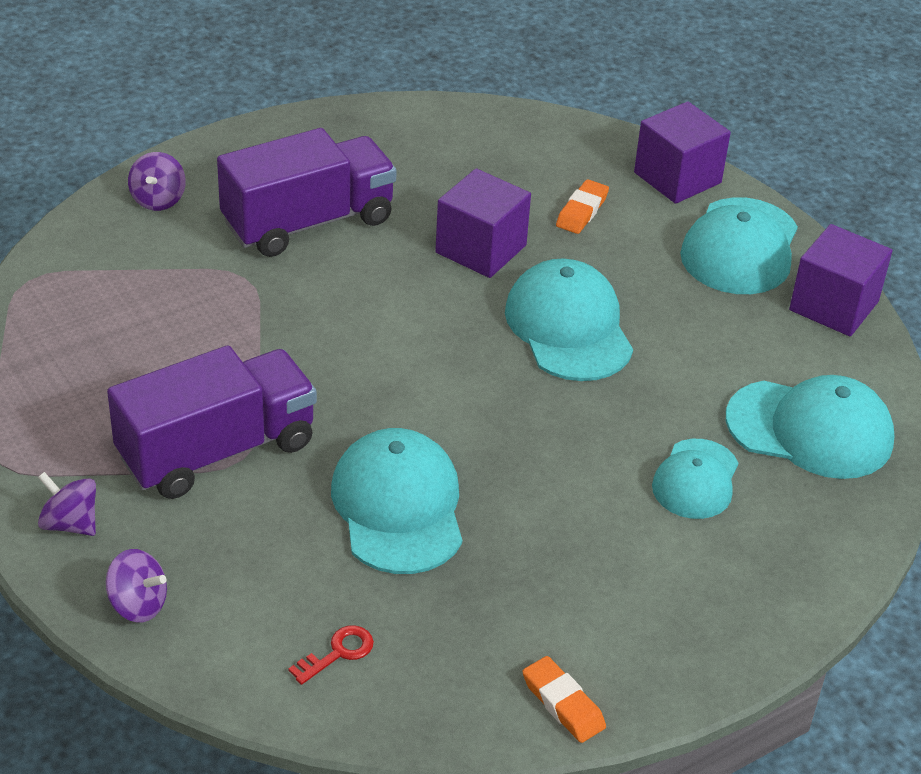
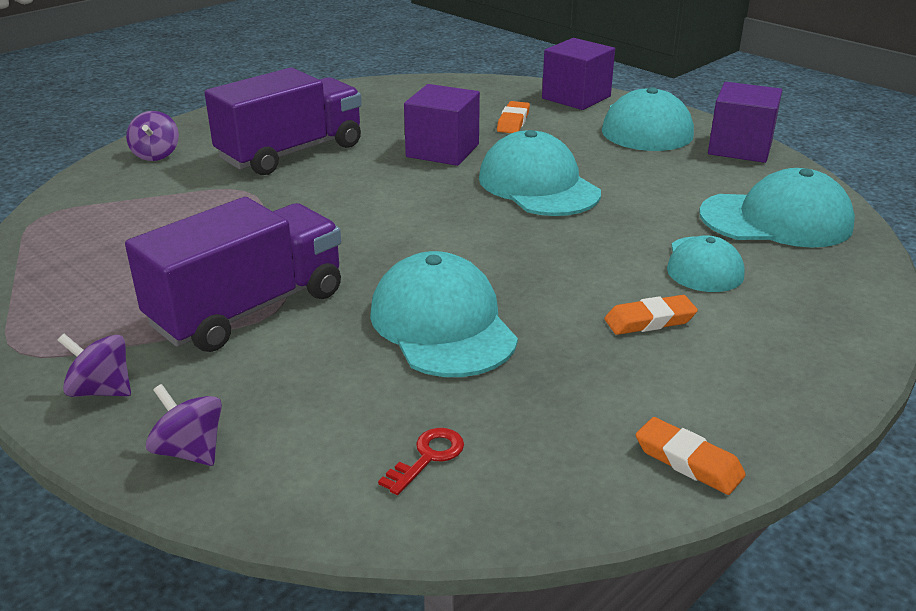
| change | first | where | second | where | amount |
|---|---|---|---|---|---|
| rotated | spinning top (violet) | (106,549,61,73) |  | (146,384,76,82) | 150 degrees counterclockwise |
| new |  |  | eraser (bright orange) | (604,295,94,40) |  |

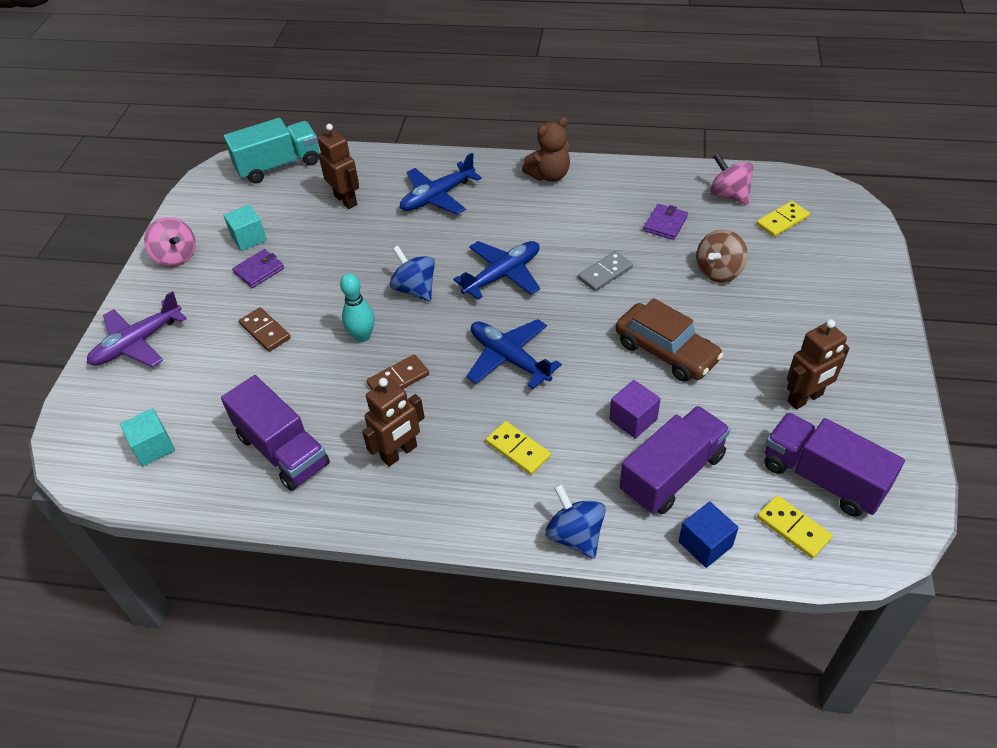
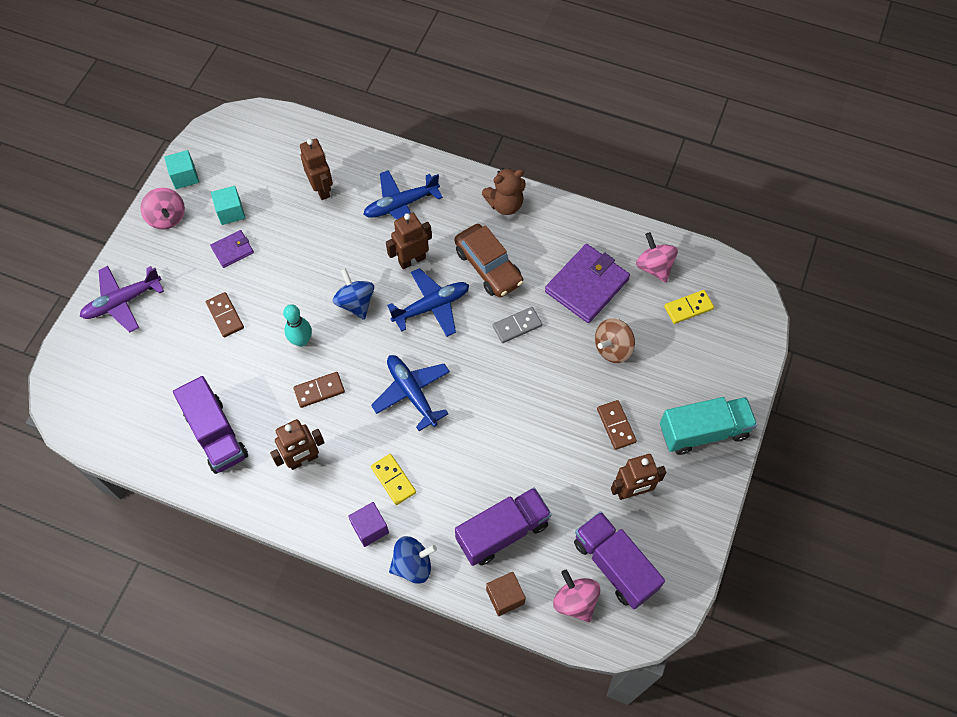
| change | first | where | second | where | amount |
|---|---|---|---|---|---|
| shifted | cube (teal) | (120,408,55,58) |  | (164,150,35,39) |  |
| shifted | lorry (teal) | (224,118,95,66) |  | (660,397,97,58) |  |
| rotated | spinning top (blue) | (545,484,61,75) |  | (389,536,48,48) | 90 degrees clockwise |
| shifted | cube (violet) | (609,380,52,59) |  | (348,502,41,45) |  |
| shifted | toy car (brown) | (616,298,107,84) |  | (455,224,69,73) |  |
| scaled | wallet (violet) | (643,204,45,36) |  | (545,244,85,79) | x1.93 |
| repainted | cube (blue) | (679,501,60,67) | cube (brown) | (486,572,40,44) |  |
| swapped | domino piece (golden) | (757,495,76,63) | spinning top (rose-pink) | (553,570,47,53) |  |
| new |  |  | robot figure (brown) | (386,212,46,57) |  |
| new |  |  | domino piece (brown) | (597,400,40,50) |  |

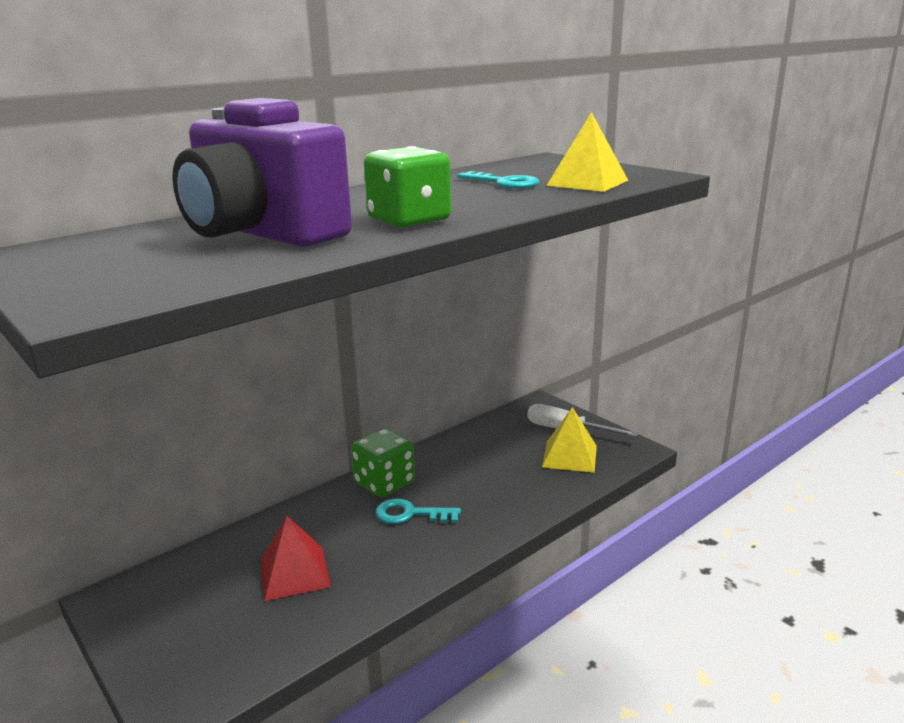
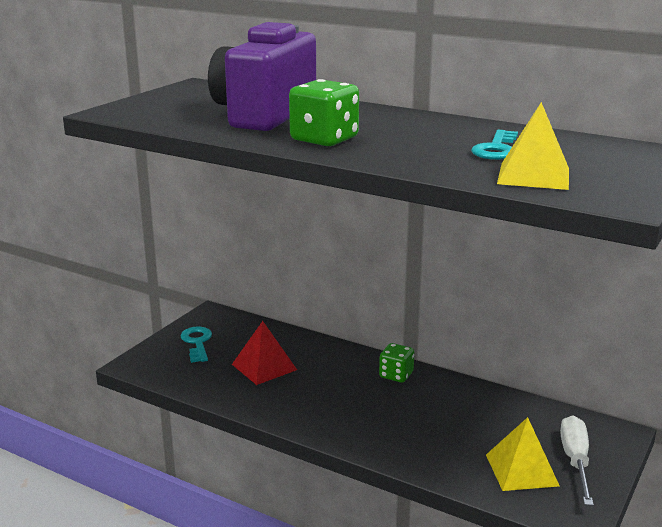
| change | first | where | second | where | amount |
|---|---|---|---|---|---|
| scaled | die (green) | (351,428,64,69) |  | (379,343,35,40) | x0.65 |
| shifted | latchkey (teal) | (375,499,86,25) |  | (181,326,31,37) |  |

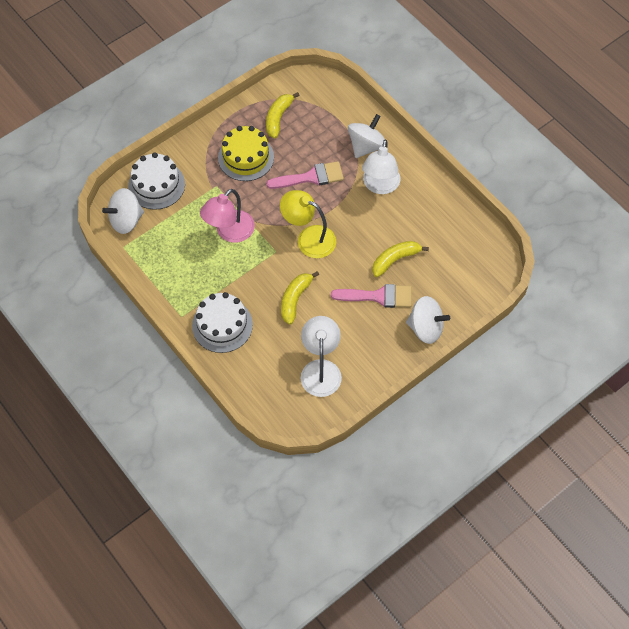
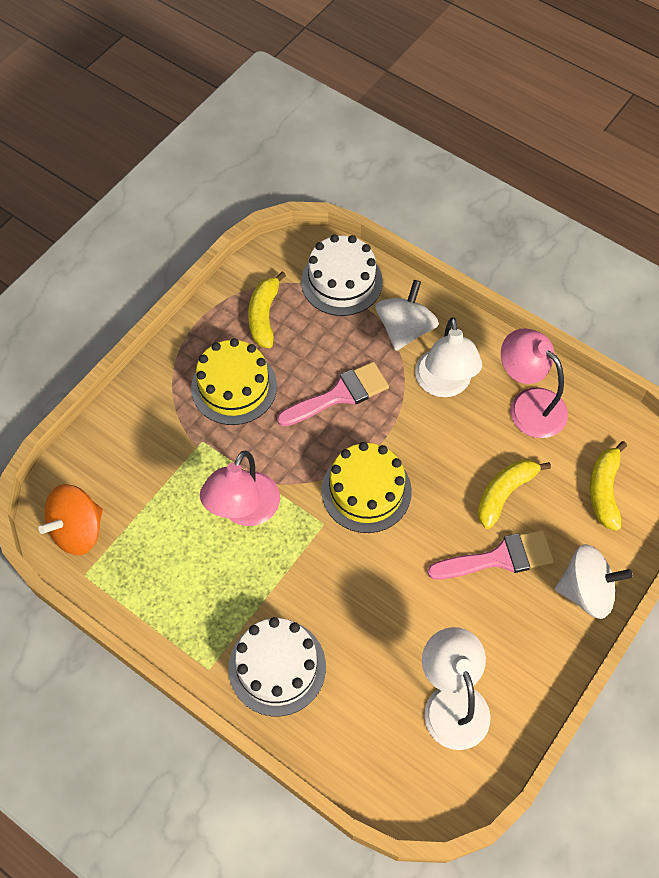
| change | first | where | second | where | amount |
|---|---|---|---|---|---|
| repainted | spinning top (white) | (102,188,42,46) | spinning top (bright orange) | (38,484,65,71) |  |
| shifted | cake (white) | (128,152,57,58) |  | (301,234,81,82) |  |
| swapped | reading lamp (golden) | (280,190,56,68) | cake (golden) | (321,442,91,91) |  |
| shifted | banana (golden) | (281,271,38,54) |  | (590,441,37,90) |  |
| new |  |  | reading lamp (rose-pink) | (501,328,67,110) |  |

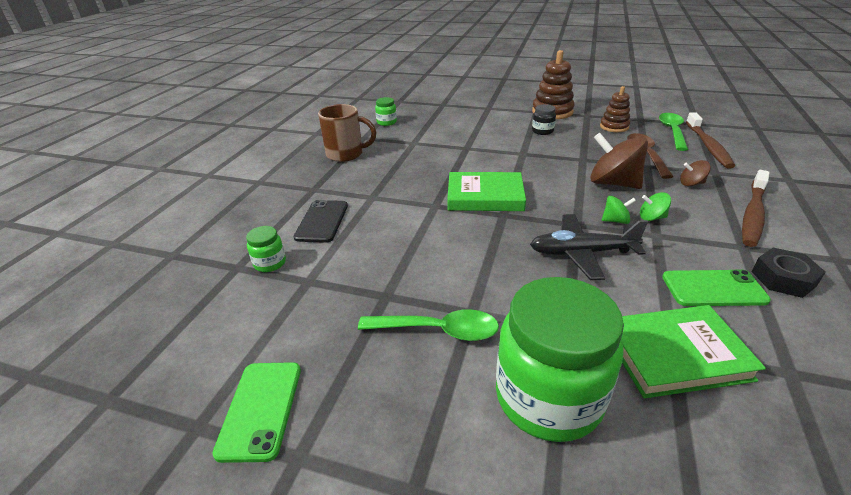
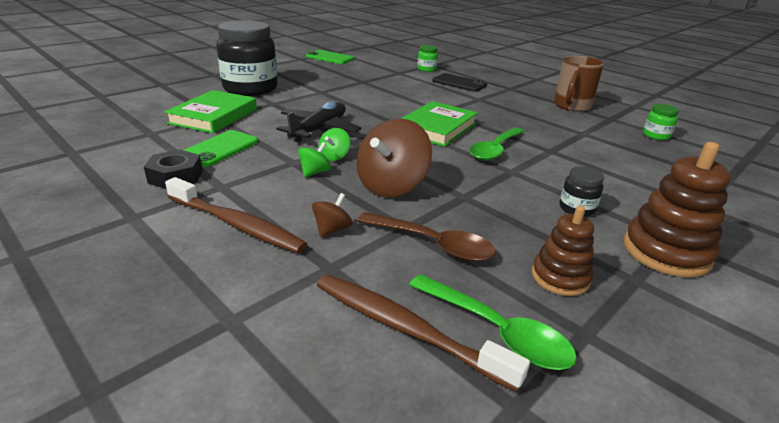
| change | first | where | second | where | amount |
|---|---|---|---|---|---|
| shifted | teaspoon (green) | (358,309,141,32) |  | (469,127,55,34) |  |
| repainted | jar (green) | (496,277,128,165) | jar (jet-black) | (216,20,62,76) |  |
| rotated | spinning top (brown) | (590,133,58,56) |  | (357,119,75,78) | 150 degrees clockwise |
| rotated | dental brush (brown) | (742,170,27,77) |  | (165,177,142,76) | 150 degrees clockwise |

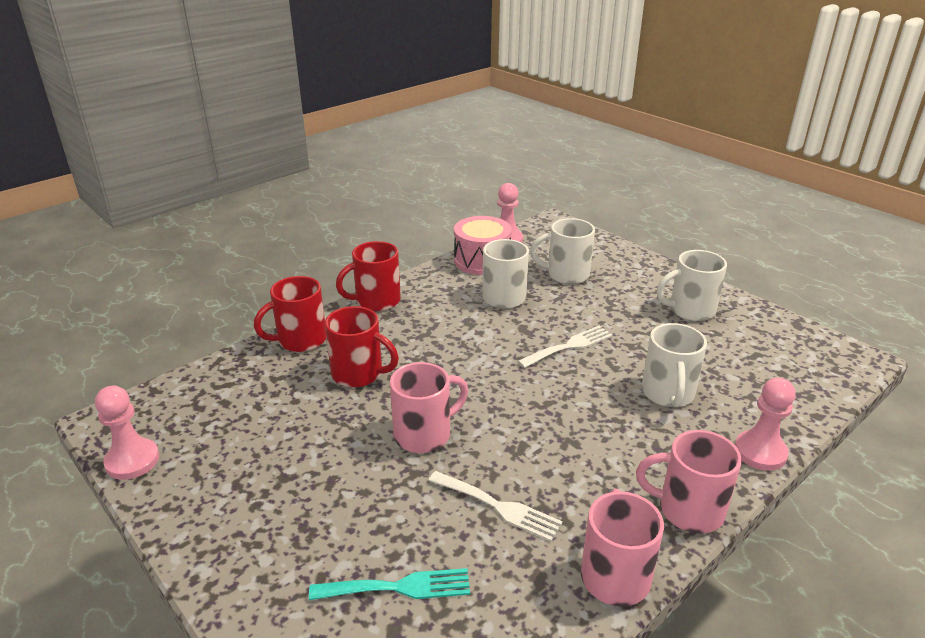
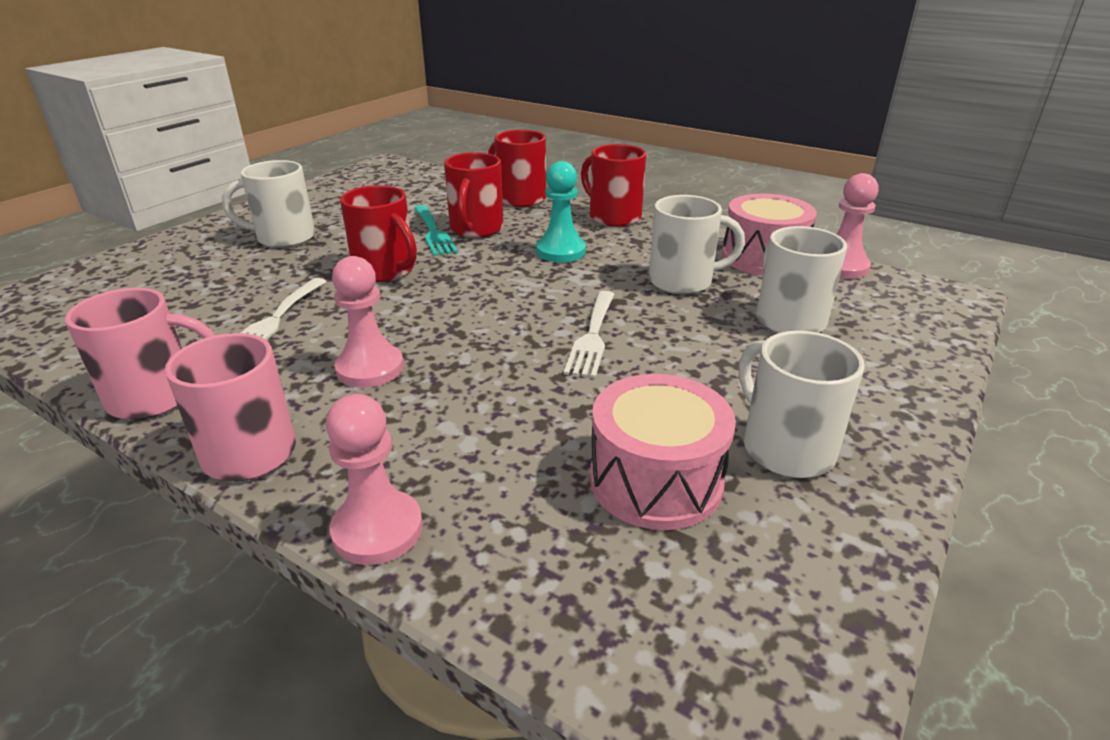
| change | first | where | second | where | amount |
|---|---|---|---|---|---|
| shifted | pawn (rose-pink) | (95,386,64,94) |  | (332,256,72,132) |  |
| shifted | dinner fork (teal) | (309,568,161,32) |  | (414,205,44,51) |  |
| repainted | tea mug (rose-pink) | (390,362,78,91) | tea mug (scarlet) | (340,185,77,97) |  |
| rotated | dinner fork (white) | (517,325,96,43) |  | (564,291,51,87) | 60 degrees clockwise |
| shifted | tea mug (white) | (642,323,65,84) |  | (222,160,93,88) |  |
| new |  |  | pawn (teal) | (536,161,50,101) |  |
| new |  |  | toy drum (rose-pink) | (590,374,146,156) |  |

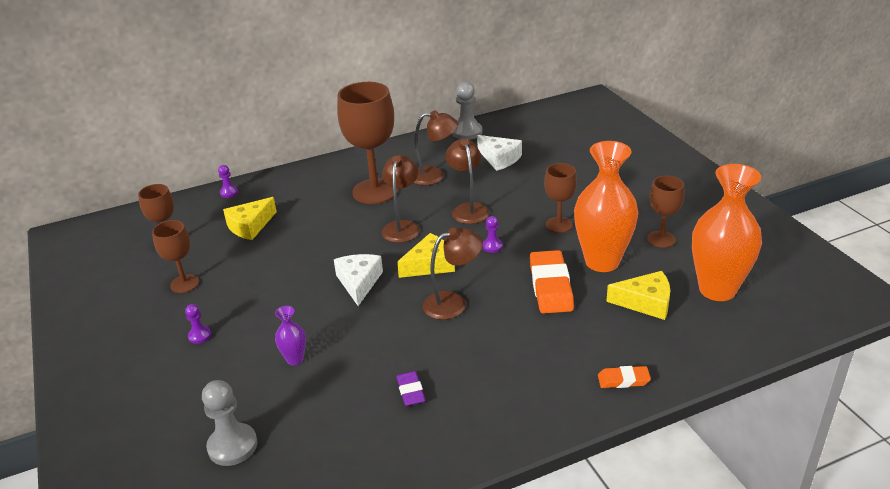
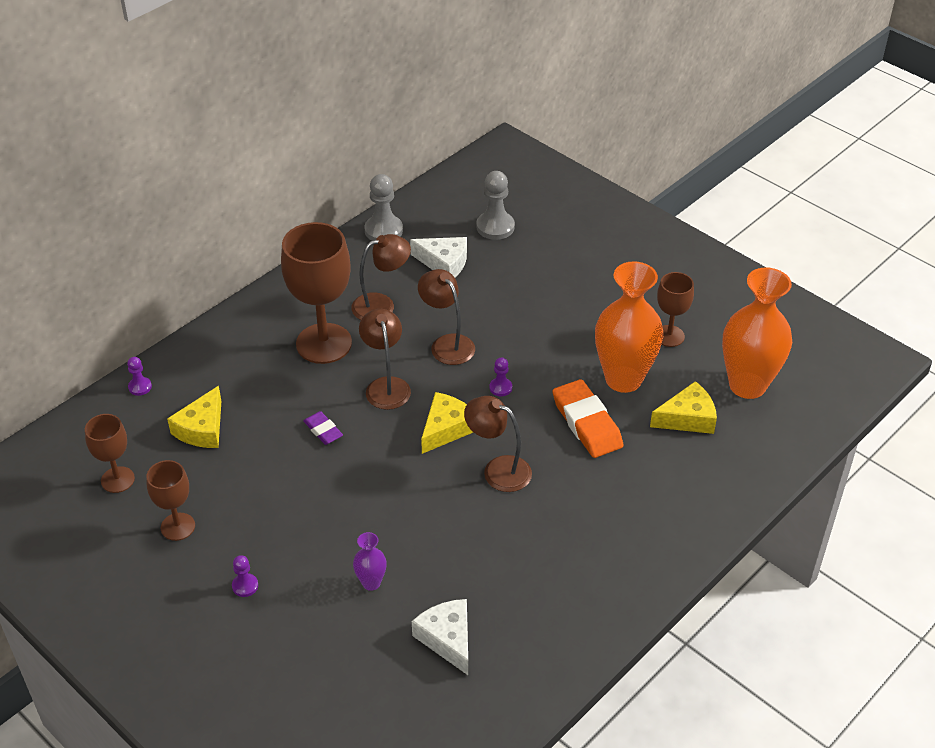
| change | first | where | second | where | amount |
|---|---|---|---|---|---|
| shifted | pawn (grey) | (202,380,56,86) |  | (476,171,39,69) |  |
| shifted | cheese wedge (white) | (334,254,49,52) |  | (412,599,56,76) |  |
| shifted | eraser (violet) | (396,371,30,35) |  | (303,411,40,34) |  |
| rotated | reading lamp (brown) | (423,228,60,92) |  | (464,396,68,96) | 105 degrees counterclockwise |
| gone | chalice (brown) | (544,163,33,70) |  |  |  |
| gone | eraser (bright orange) | (598,366,53,22) |  |  |  |

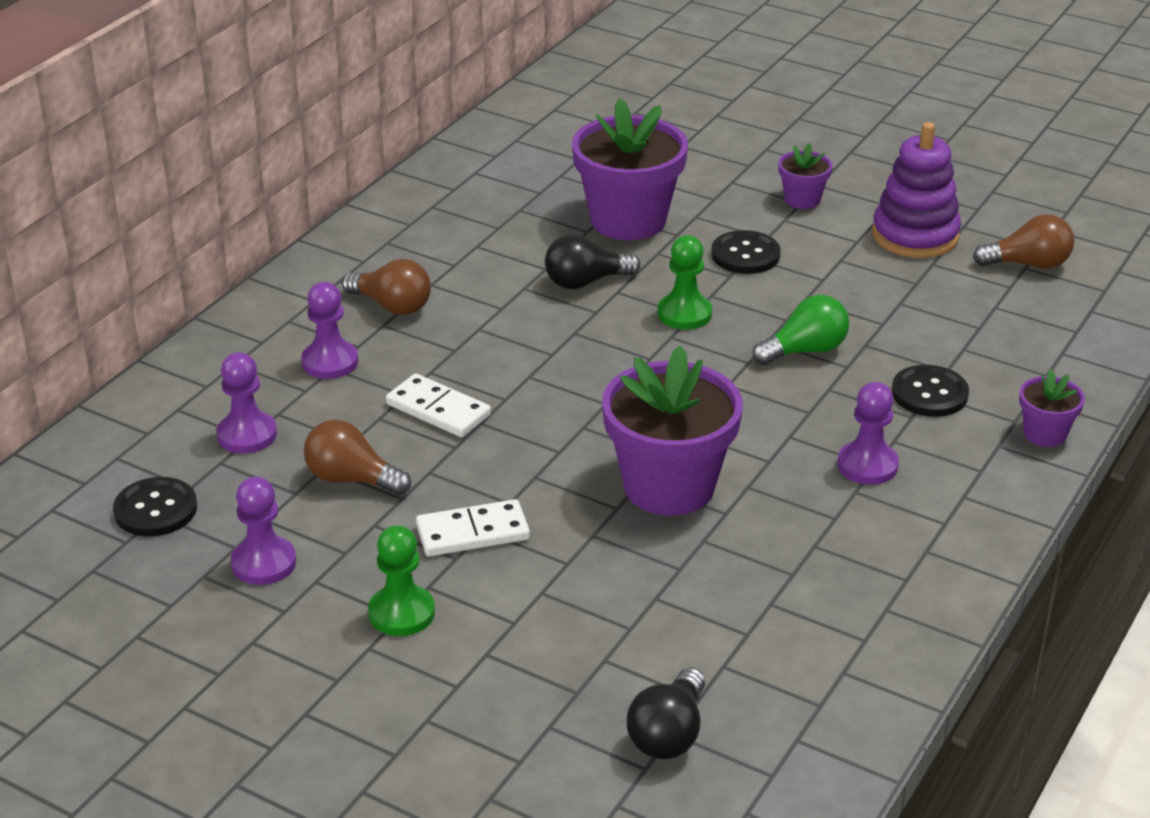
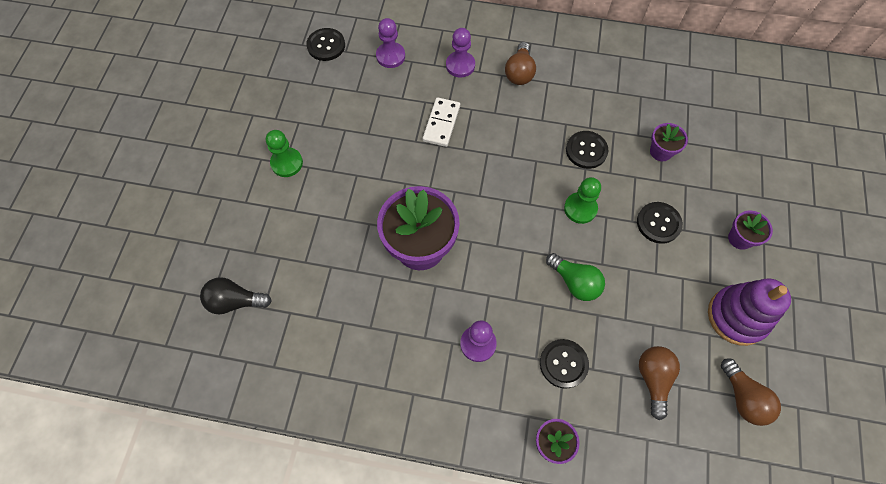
| change | first | where | second | where | amount |
|---|---|---|---|---|---|
| gone | pawn (violet) | (231,477,65,108) |  |  |  |
| shifted | light bulb (brown) | (304,420,107,75) |  | (639,346,41,74) |  |
| gone | domino piece (white) | (416,499,114,57) |  |  |  |
| swapped | light bulb (jet-black) | (545,234,96,55) | button (jet-black) | (566,131,42,38) |  |
| scaled | flower pot (violet) | (572,98,116,142) |  | (650,123,38,38) | x0.48 |

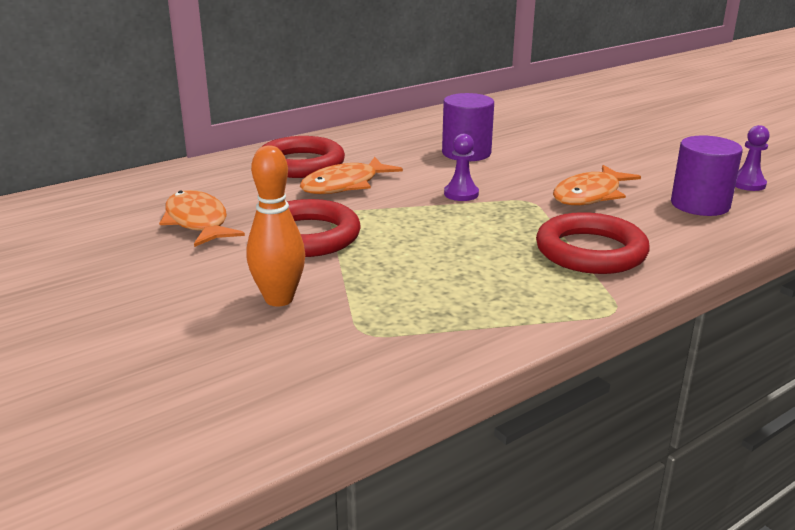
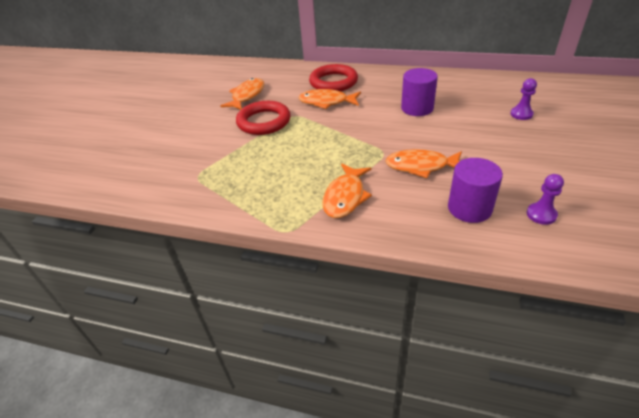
| change | first | where | second | where | amount |
|---|---|---|---|---|---|
| gone | skittle (bright orange) | (247,145,58,161) |  |  |  |
| shifted | pawn (violet) | (444,134,35,67) |  | (510,78,27,42) |  |
| swapped | torus (scarlet) | (536,212,114,62) | fish (bright orange) | (322,164,50,54) |  |

